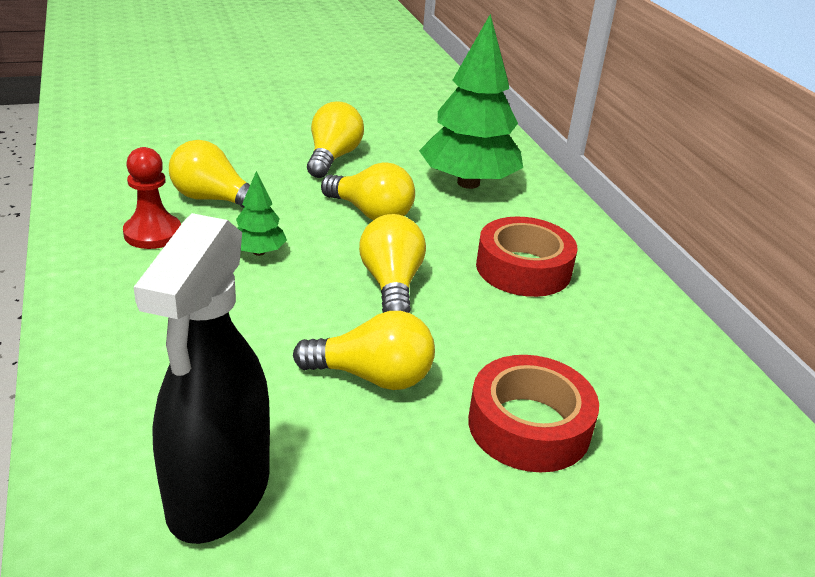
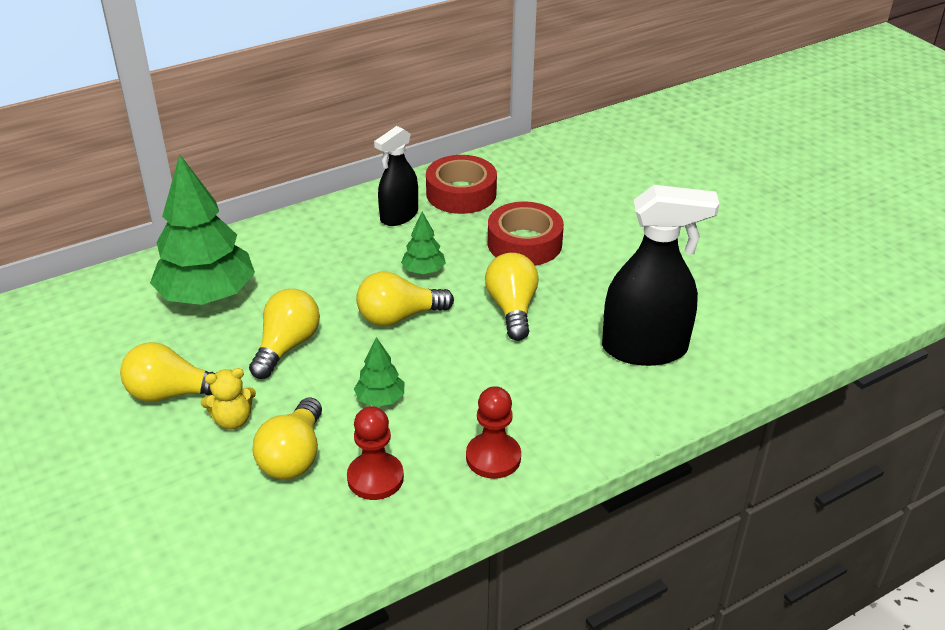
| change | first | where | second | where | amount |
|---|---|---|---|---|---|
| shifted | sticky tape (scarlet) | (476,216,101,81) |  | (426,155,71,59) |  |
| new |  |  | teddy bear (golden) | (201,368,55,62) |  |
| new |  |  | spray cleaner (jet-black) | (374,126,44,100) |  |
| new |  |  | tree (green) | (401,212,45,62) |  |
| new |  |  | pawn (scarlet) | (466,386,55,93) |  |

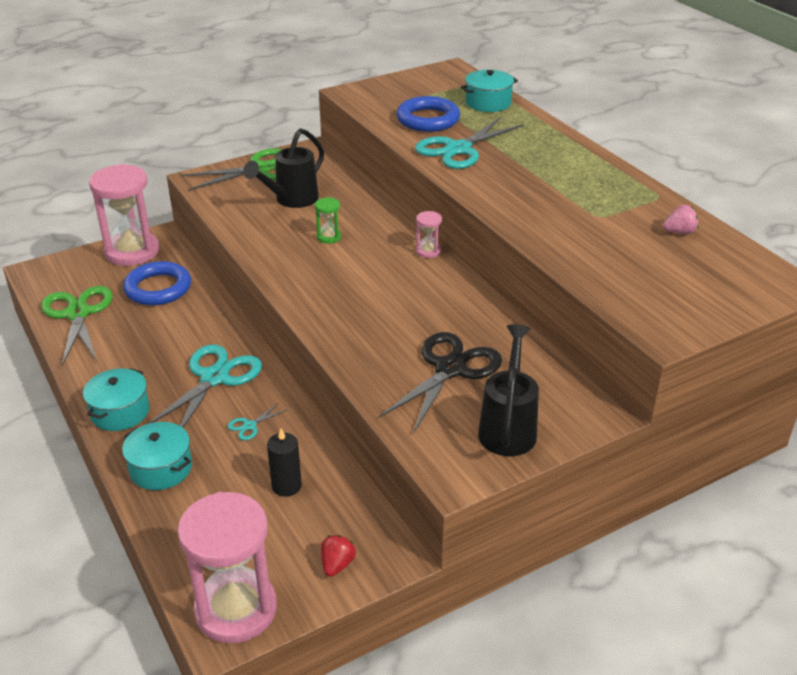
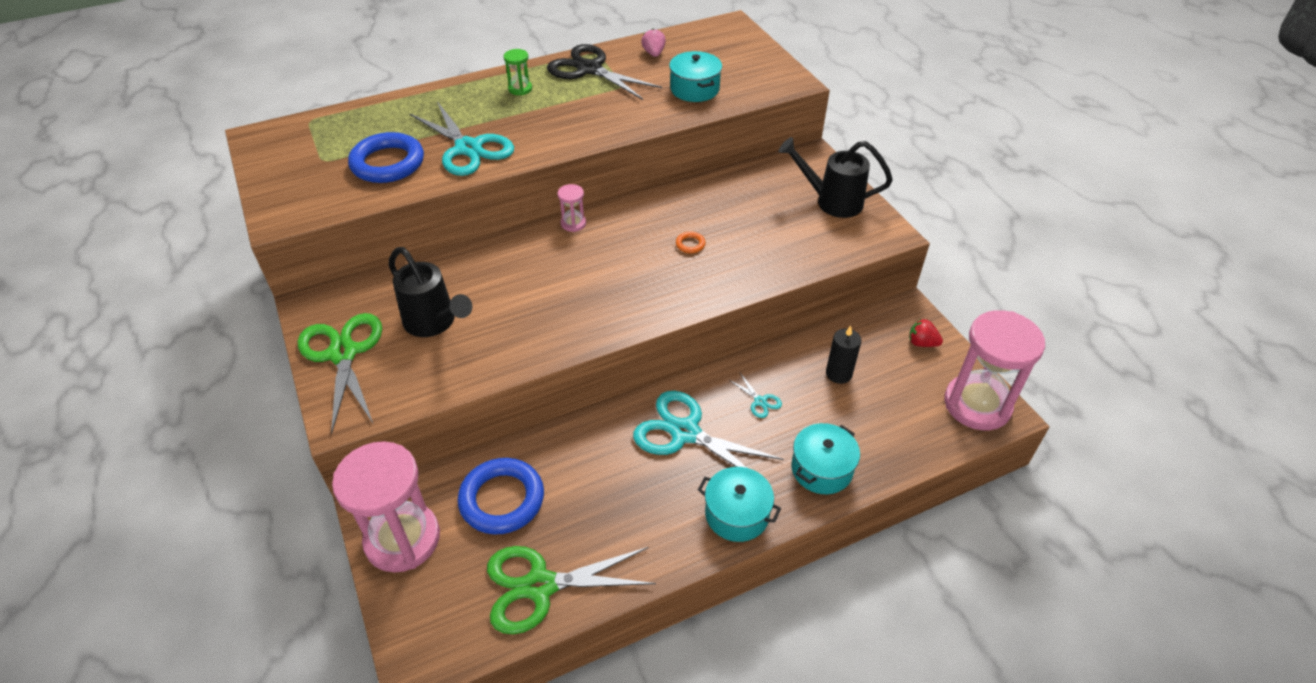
| change | first | where | second | where | amount |
|---|---|---|---|---|---|
| shifted | hourglass (green) | (315,197,26,47) |  | (504,49,28,46) |  |
| shifted | shears (jet-black) | (379,332,123,102) |  | (547,44,115,56) |  |
| shifted | cooking pot (teal) | (461,70,57,42) |  | (669,51,53,51) |  |
| new |  |  | torus (bright orange) | (676,232,30,21) |  |

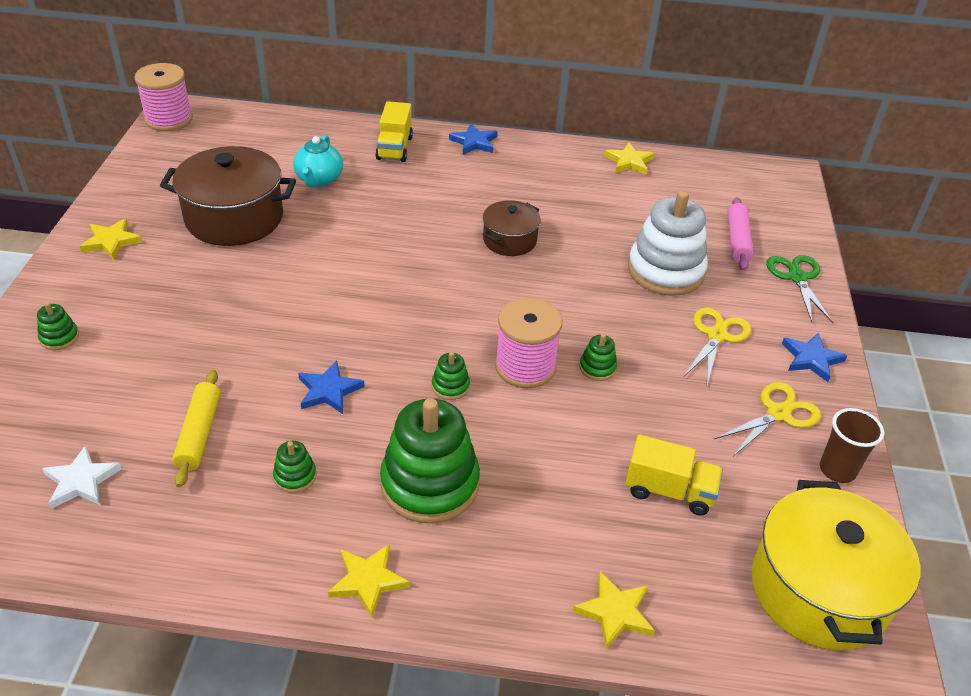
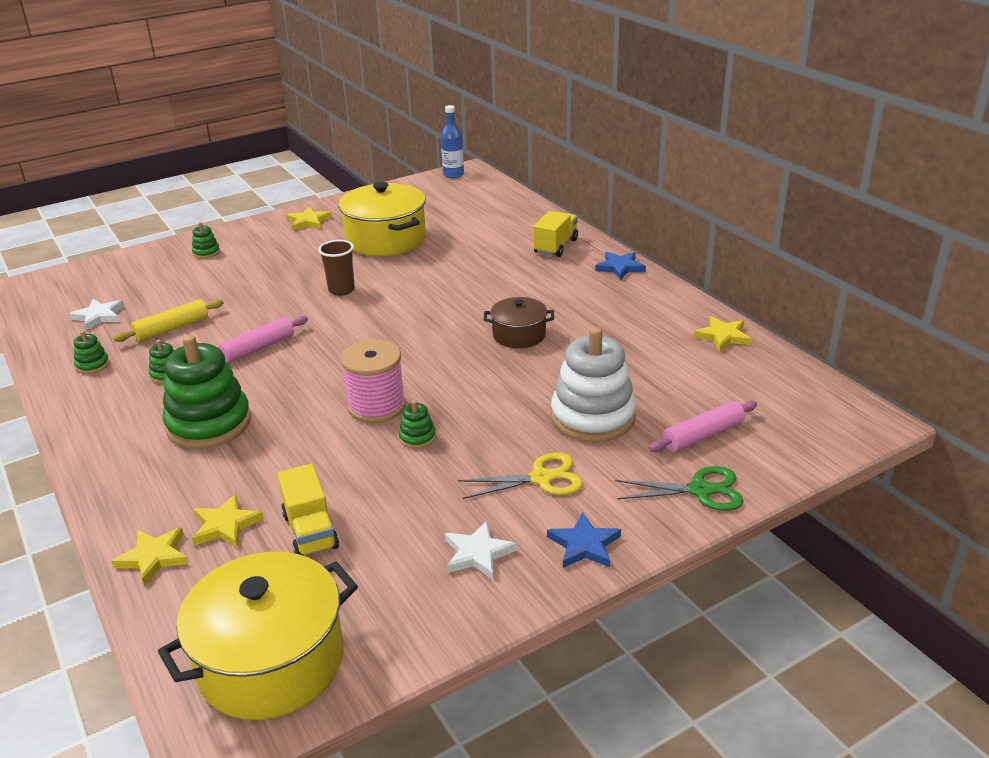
| change | first | where | second | where | amount |
|---|---|---|---|---|---|
| swapped | reel of thread (rose-pink) | (134,63,59,68) | bottle (blue) | (441,105,23,73) |  |
| repainted | cooking pot (brown) | (160,146,136,100) | cooking pot (golden) | (339,182,87,74) |  |
| gone | teapot (teal) | (293,135,50,52) |  |  |  |
| swapped | star shape (blue) | (298,360,67,54) | pastry roller (rose-pink) | (218,316,90,47) |  |
| shifted | star shape (golden) | (328,543,82,75) |  | (192,494,72,54) |  |
| rotated | lorry (golden) | (375,101,38,61) |  | (533,211,45,46) | 150 degrees clockwise |
| shifted | ring stacker (green) | (432,352,38,48) |  | (74,331,36,43) |  |
| swapped | shears (golden) | (714,382,107,74) | star shape (white) | (445,520,72,59) |  |
| rotated | shears (green) | (766,255,68,68) |  | (615,466,128,45) | 45 degrees clockwise |
| shifted | cup (brown) | (820,408,64,75) |  | (318,240,37,56) |  |

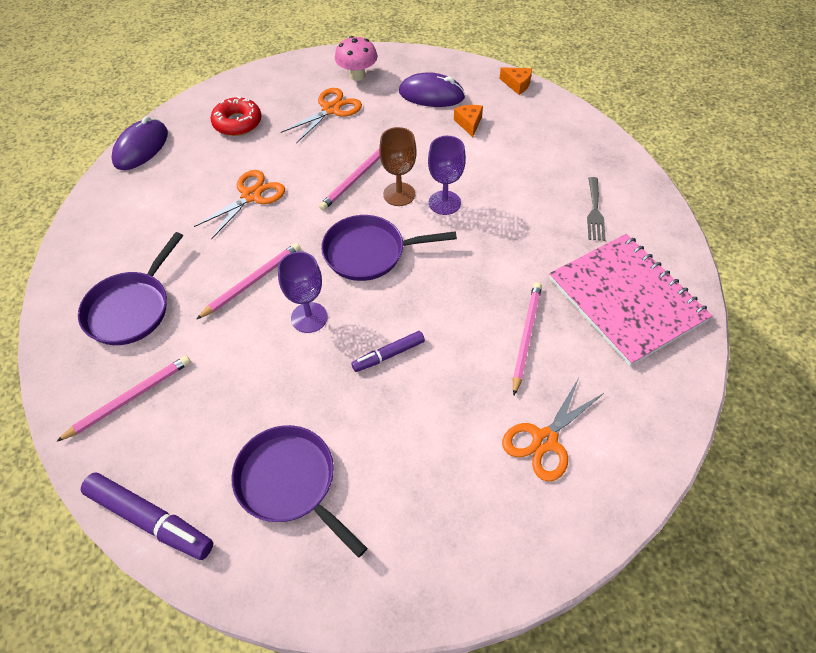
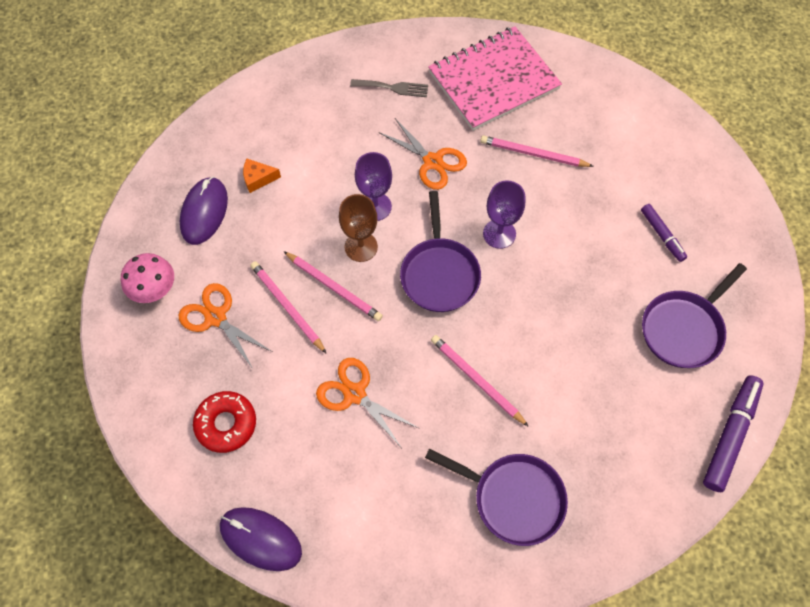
| change | first | where | second | where | amount |
|---|---|---|---|---|---|
| shifted | pencil (rose-pink) | (56,356,135,86) |  | (250,261,77,93) |  |
| shifted | chalice (violet) | (278,251,50,82) |  | (483,180,42,69) |  |
| shifted | marker (violet) | (351,331,74,41) |  | (641,204,46,58) |  |
| gone | cheese wedge (bright orange) | (499,67,33,28) |  |  |  |
| shifted | shears (bright orange) | (502,378,102,104) |  | (379,118,88,72) |  |

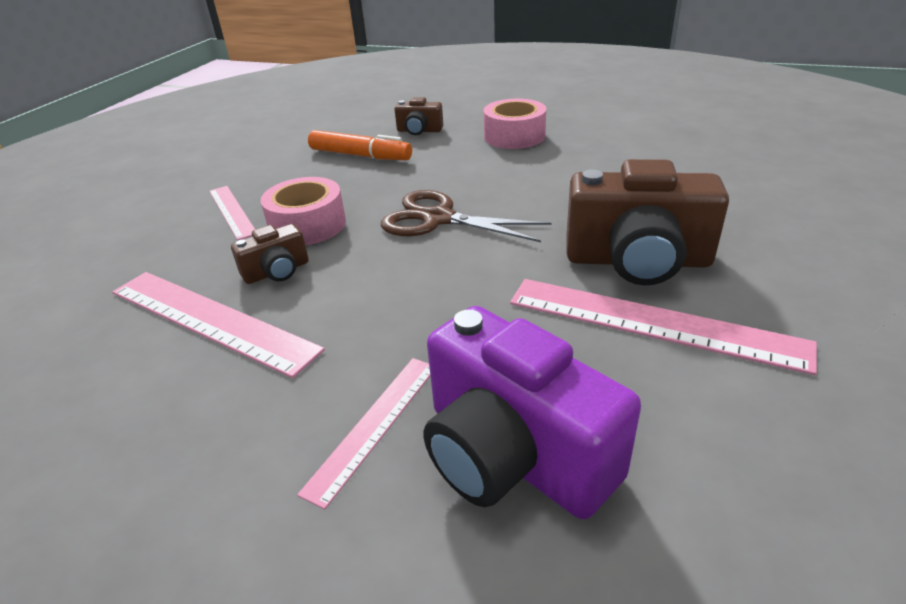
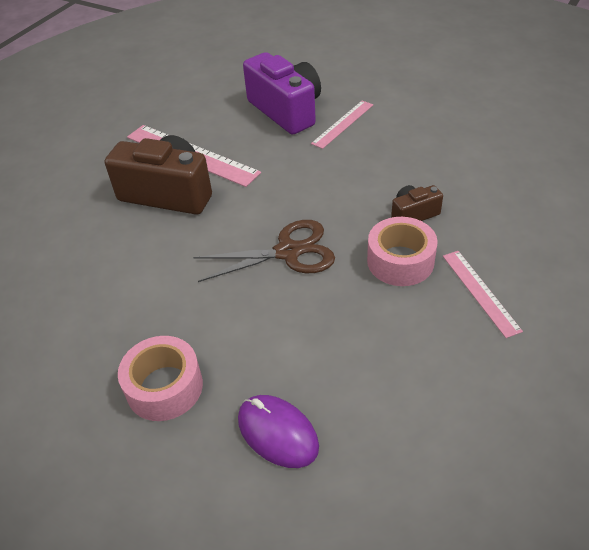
| change | first | where | second | where | amount |
|---|---|---|---|---|---|
| gone | straightedge (rose-pink) | (112,272,213,106) |  |  |  |
| gone | marker (bright orange) | (308,130,104,30) |  |  |  |
| rotated | shears (brown) | (381,190,171,52) |  | (193,220,142,62) | 45 degrees counterclockwise |
| swapped | compact camera (brown) | (395,97,48,38) | mouse (violet) | (238,395,81,73) |  |

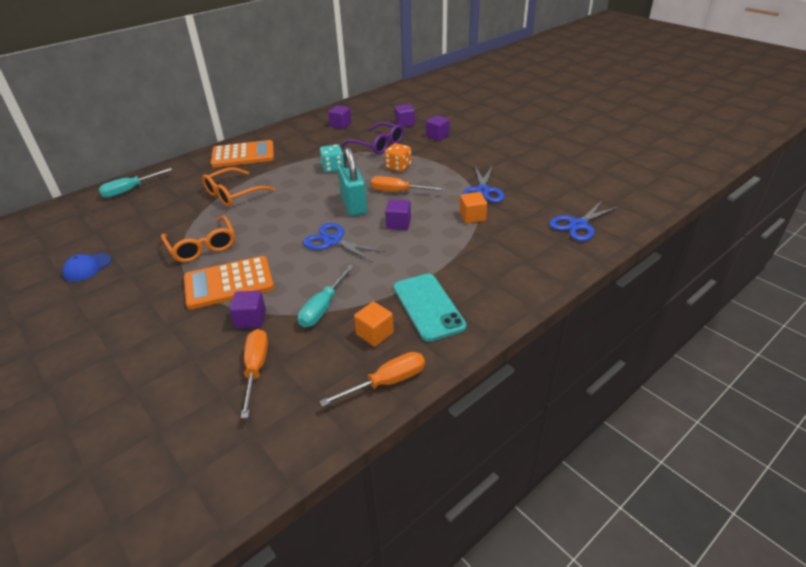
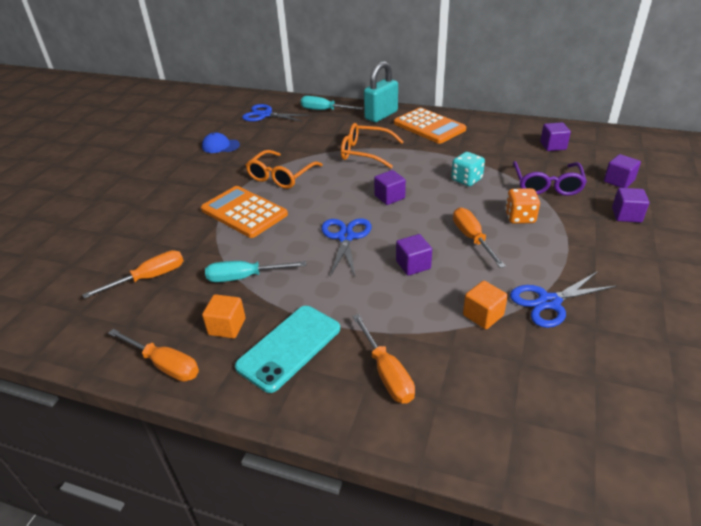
| change | first | where | second | where | amount |
|---|---|---|---|---|---|
| shifted | cube (violet) | (229,291,37,37) |  | (374,170,32,35) |  |
| shifted | small lock (teal) | (338,147,29,69) |  | (364,61,34,61) |  |
| shifted | shears (blue) | (549,200,71,41) |  | (242,104,67,18) |  |
| new |  |  | screwdriver (bright orange) | (353,314,62,90) |  |

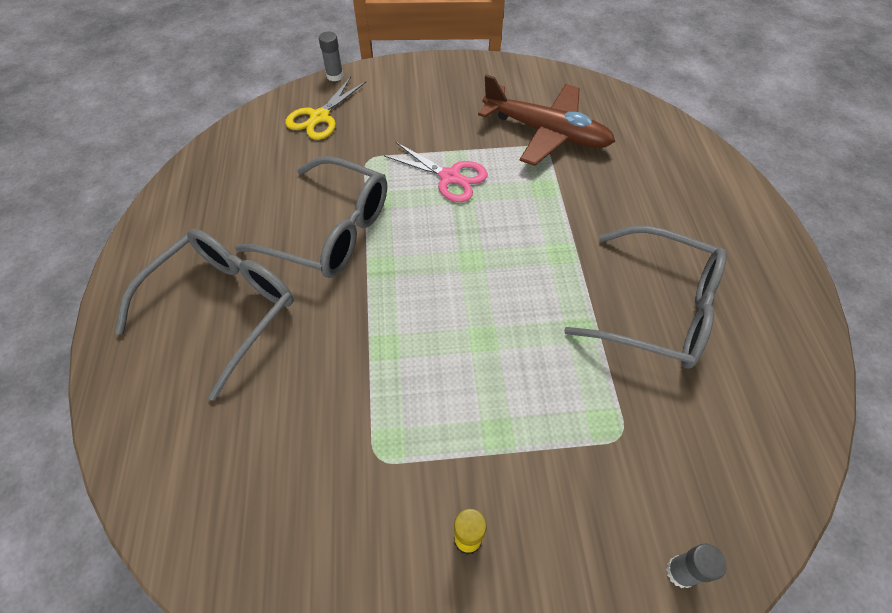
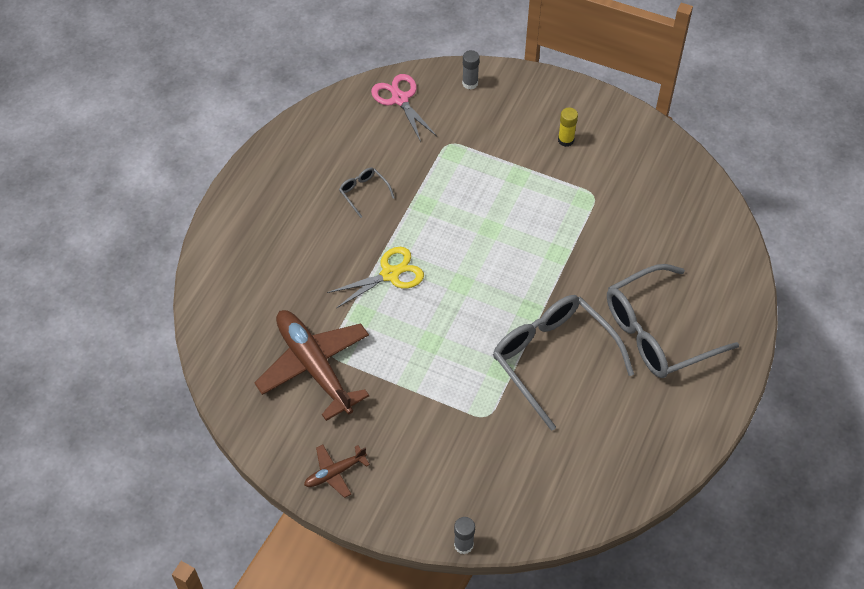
| change | first | where | second | where | amount |
|---|---|---|---|---|---|
| shifted | shears (golden) | (285,77,81,63) |  | (327,247,97,61) |  |
| shifted | shears (rose-pink) | (384,142,104,60) |  | (371,74,66,68) |  |
| scaled | spectacles (grey) | (564,225,163,144) |  | (339,167,56,51) | x0.42 |
| new |  |  | aeroplane (brown) | (304,444,66,54) |  |

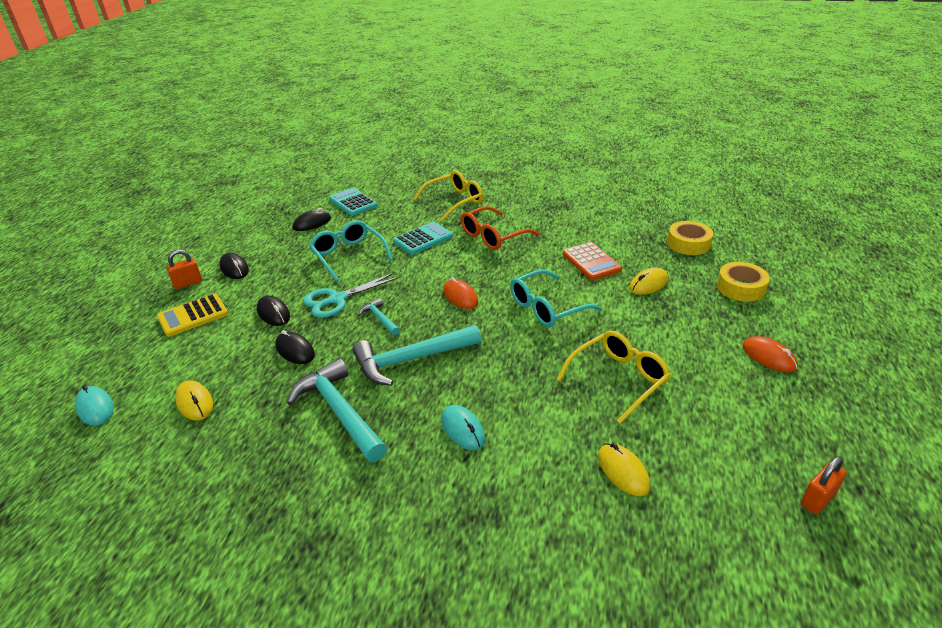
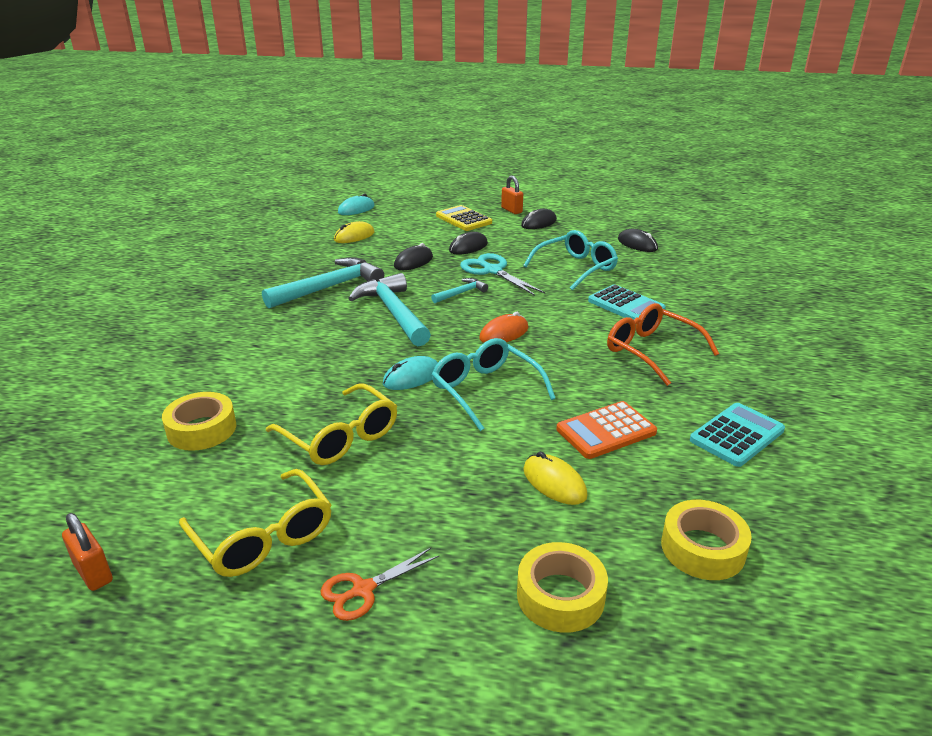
| change | first | where | second | where | amount |
|---|---|---|---|---|---|
| shifted | adding machine (teal) | (329,188,49,28) |  | (690,403,95,64) |  |
| shifted | spectacles (golden) | (414,170,69,50) |  | (179,469,153,108) |  |
| shifted | mouse (teal) | (442,405,43,45) |  | (383,356,55,34) |  |
| swapped | mouse (golden) | (598,443,52,53) | sticky tape (golden) | (162,392,74,59) |  |
| swapped | mouse (bright orange) | (743,336,55,36) | shears (bright orange) | (320,548,119,73) |  |

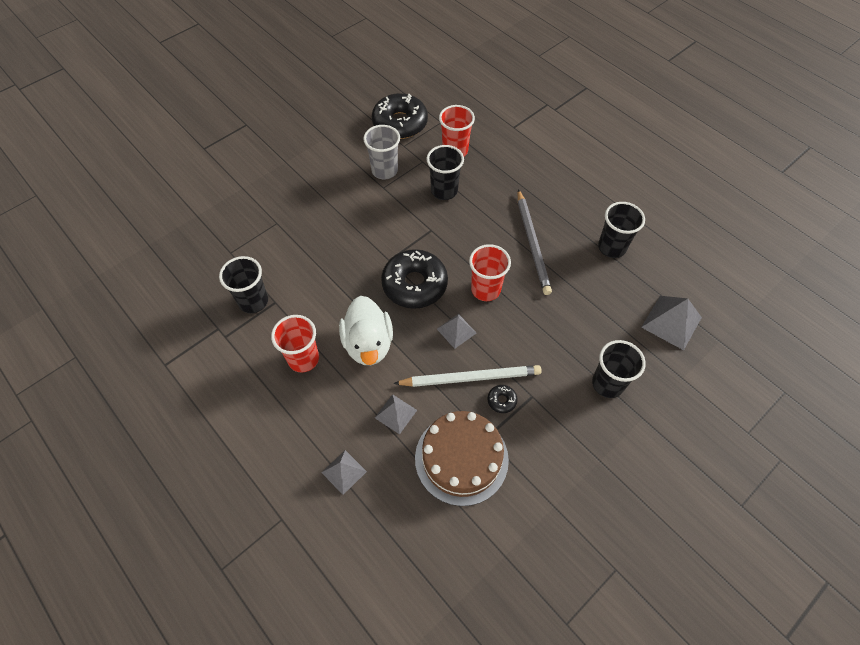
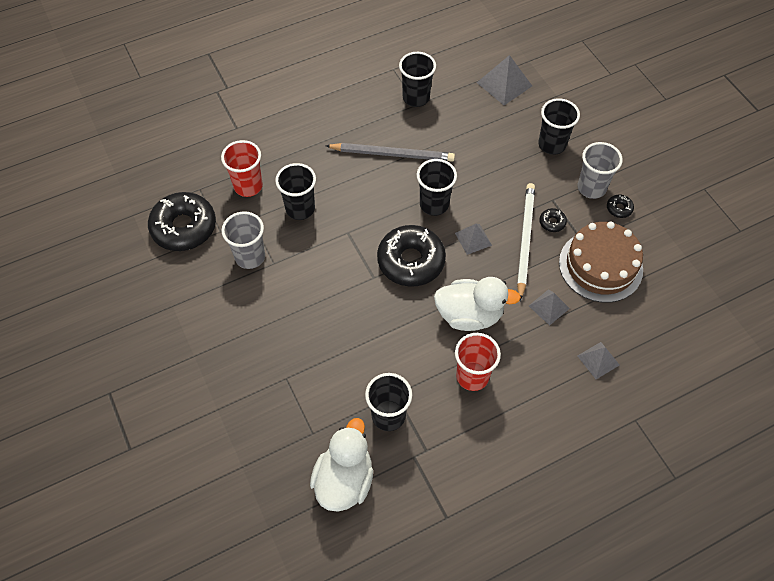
| change | first | where | second | where | amount |
|---|---|---|---|---|---|
| repainted | cup (scarlet) | (469,244,42,57) | cup (jet-black) | (417,159,40,57) |  |
| new |  |  | toy duck (white) | (310,418,63,94) |  |
| new |  |  | cup (grey) | (578,142,45,57) |  |
| new |  |  | doughnut (jet-black) | (607,195,27,23) |  |

